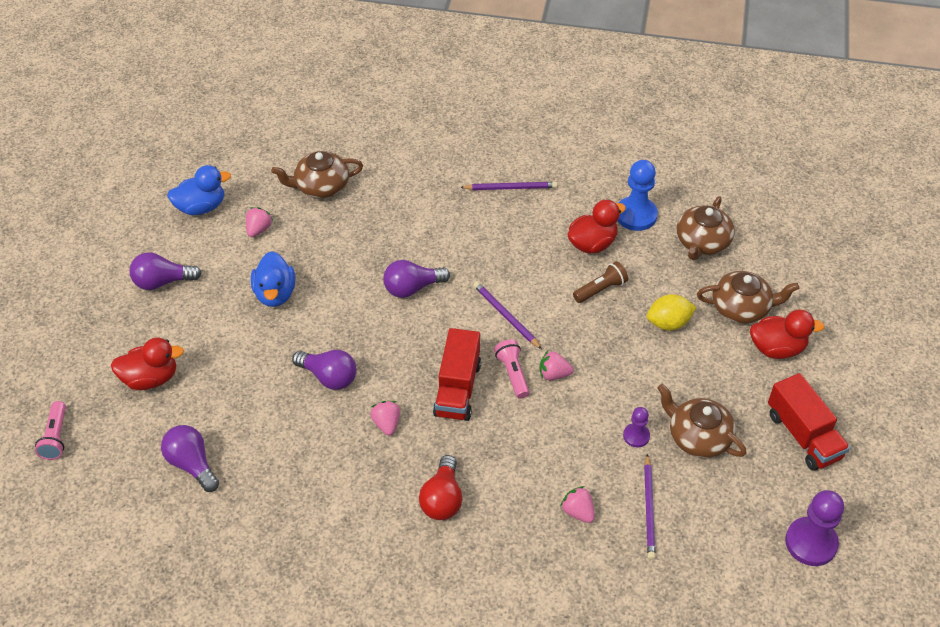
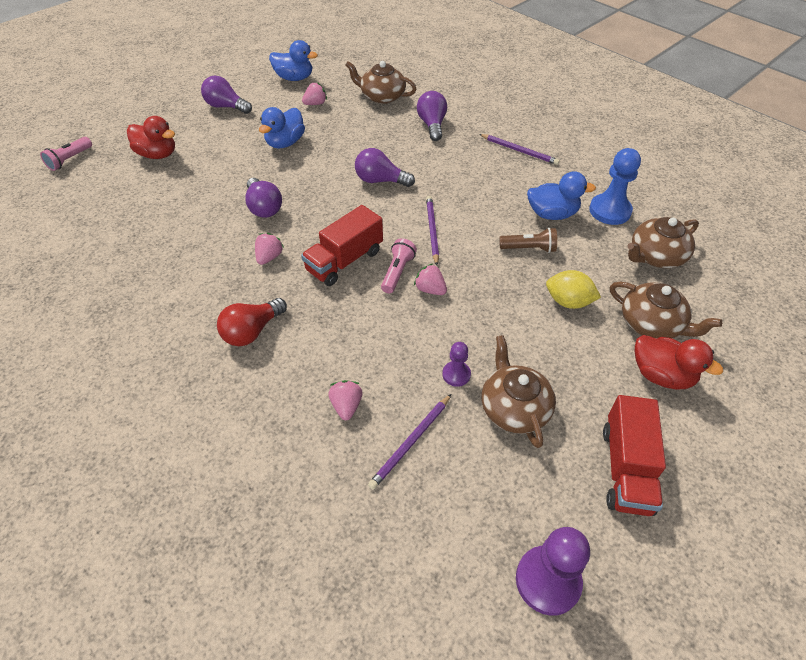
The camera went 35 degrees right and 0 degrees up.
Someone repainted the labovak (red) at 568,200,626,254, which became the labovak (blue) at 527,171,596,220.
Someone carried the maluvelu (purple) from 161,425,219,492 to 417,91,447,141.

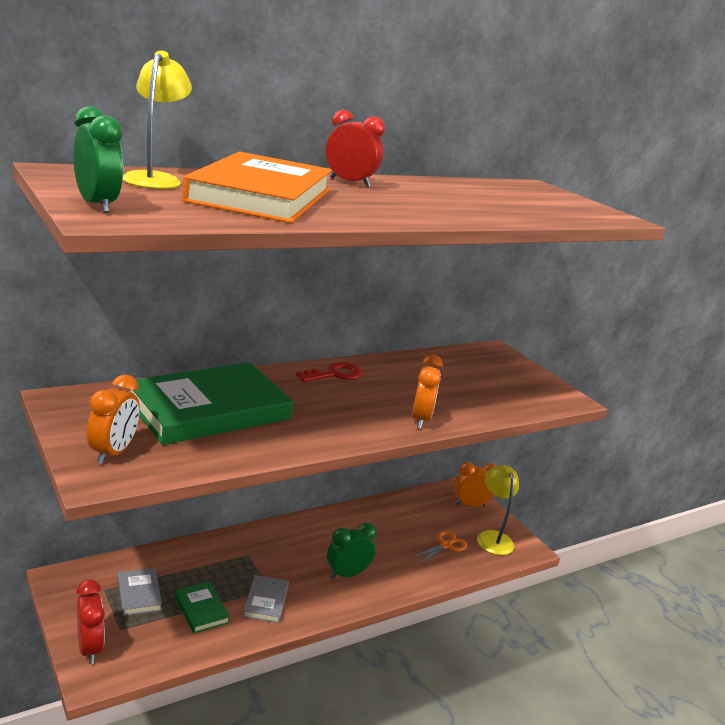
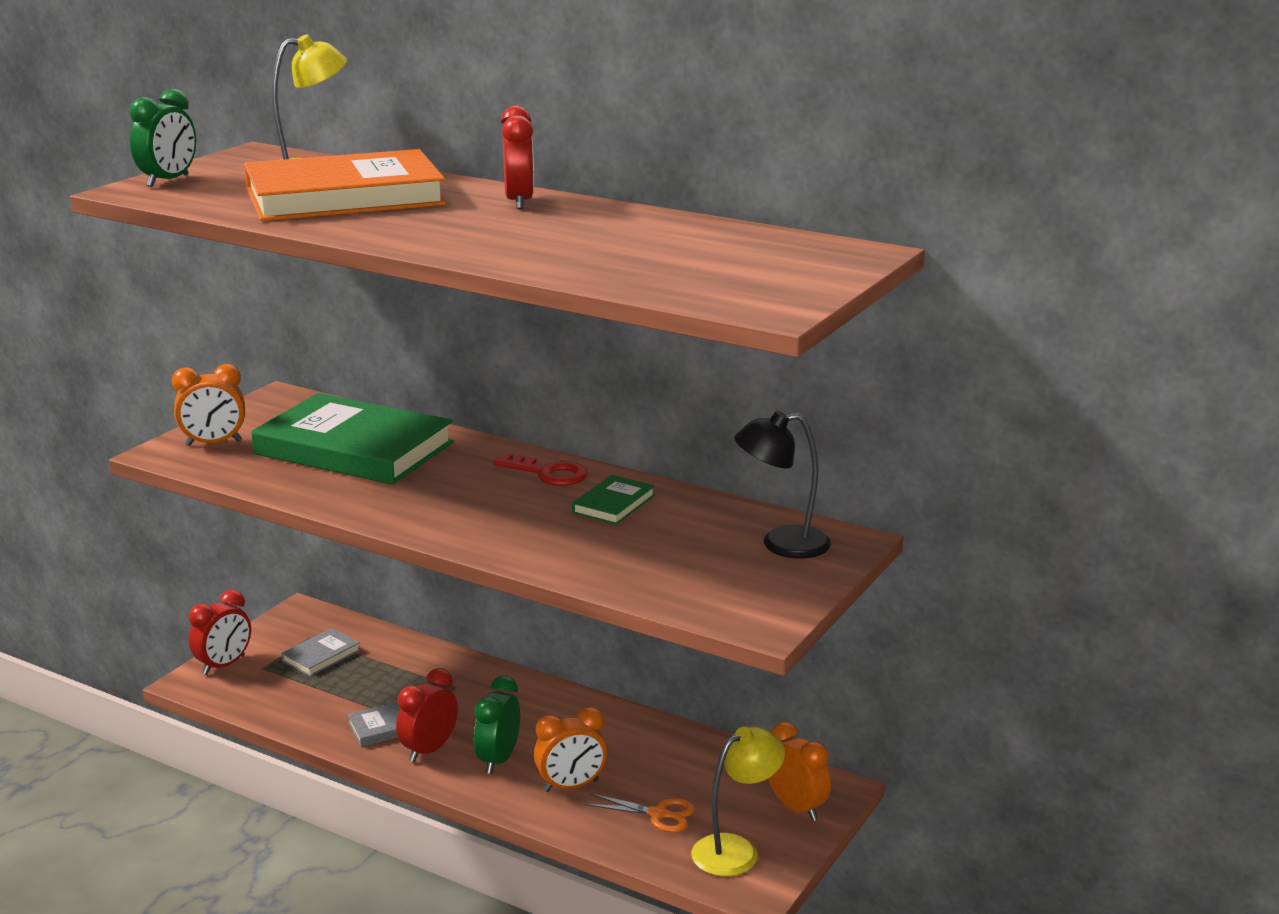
The camera went 65 degrees right and 0 degrees up.
Someone carried the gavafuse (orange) from 412,354,443,429 to 534,707,607,792.
Someone rotated the gavafuse (green) at 327,523,376,579 by 105 degrees counterclockwise.
Someone carried the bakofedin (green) from 175,581,230,633 to 572,475,655,525.
Someone put down the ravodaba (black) at 734,411,831,559.
Someone put down the gavafuse (red) at 396,668,458,762.

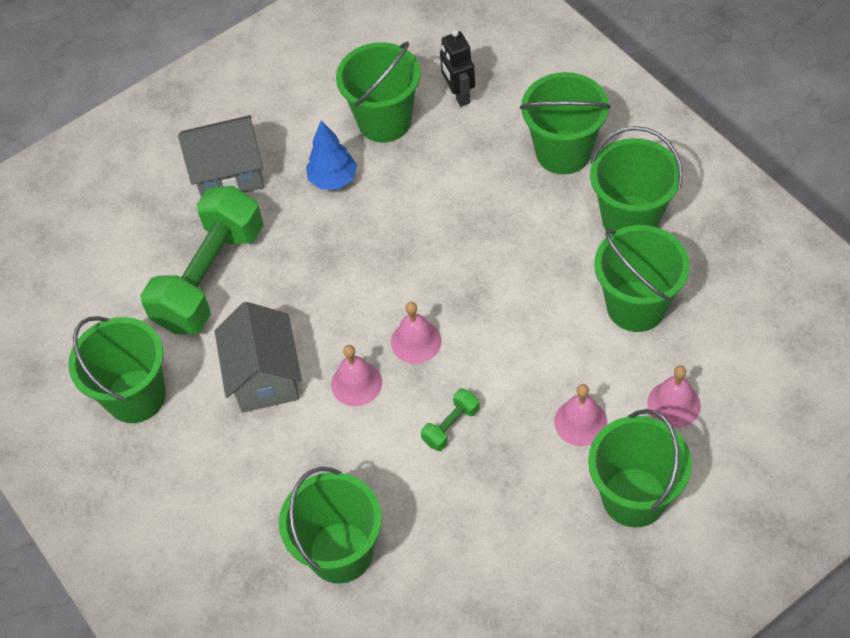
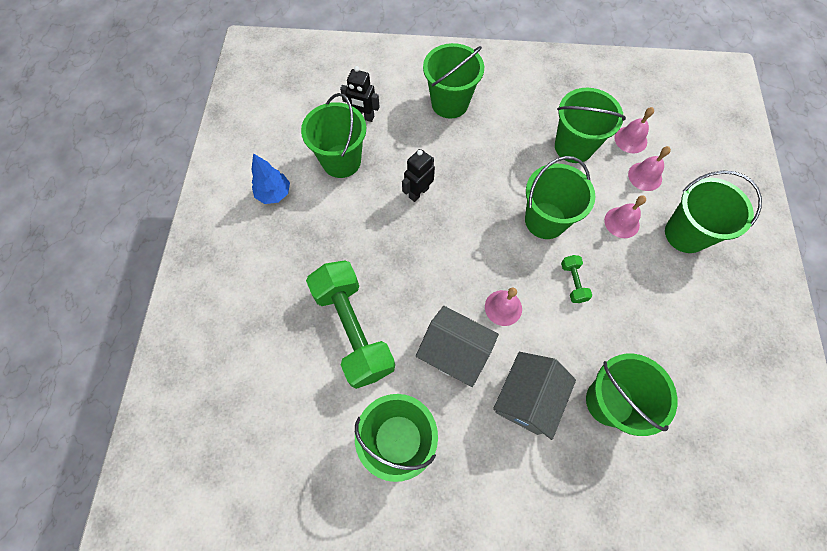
The camera went 55 degrees left and 10 degrees up.
Someone carried the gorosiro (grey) from 178,115,264,197 to 493,352,576,440.
Someone carried the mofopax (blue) from 306,120,357,190 to 251,153,290,204.
Someone carried the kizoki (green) from 590,126,683,234 to 525,156,595,239.
Someone carried the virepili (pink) from 391,302,441,364 to 614,107,654,153.
Someone put down the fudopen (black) at 402,149,435,202.

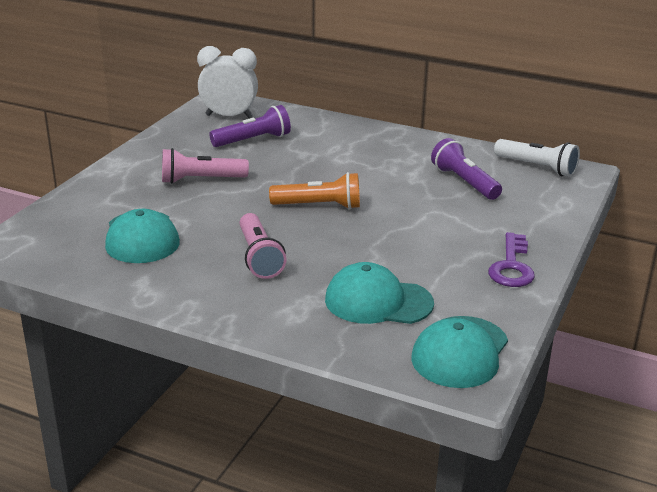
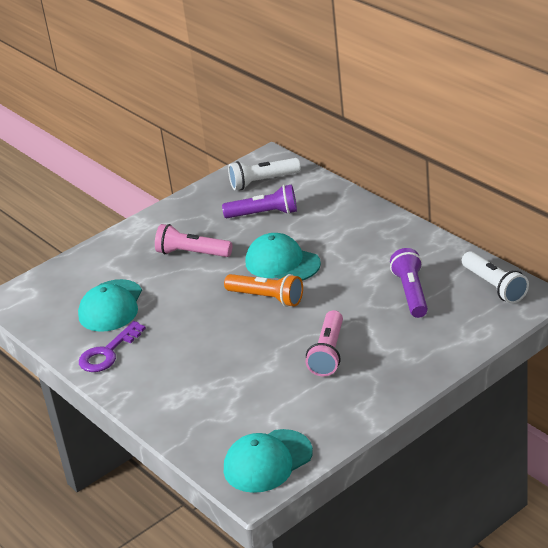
The camera went 30 degrees right and 5 degrees up.
Someone swapped the gavafuse (white) at 197,46,258,118 for the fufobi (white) at 228,158,301,190.
Someone carried the fufobi (pink) from 239,213,287,279 to 306,310,343,376.
Someone carried the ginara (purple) from 488,232,535,287 to 79,321,146,372.
Someone carried the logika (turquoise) from 325,262,434,324 to 246,233,321,281.

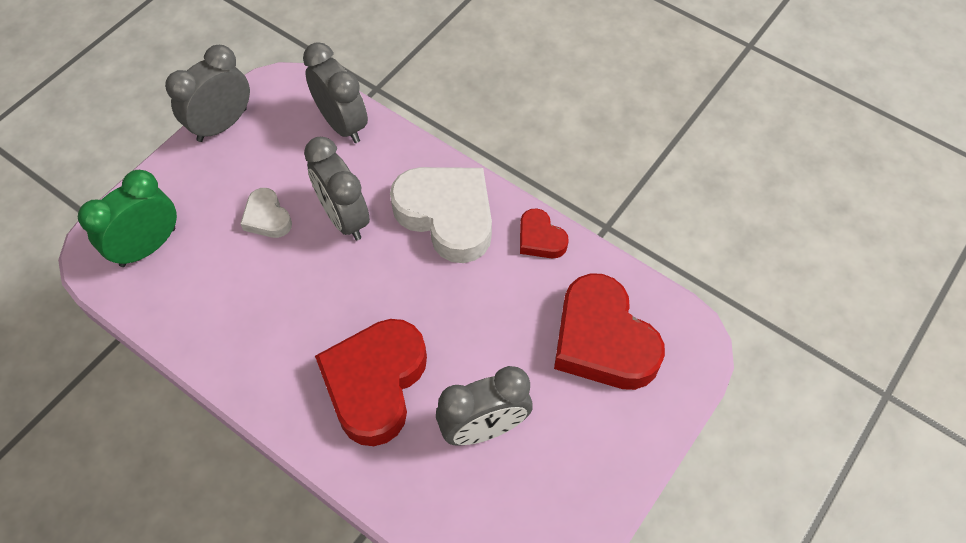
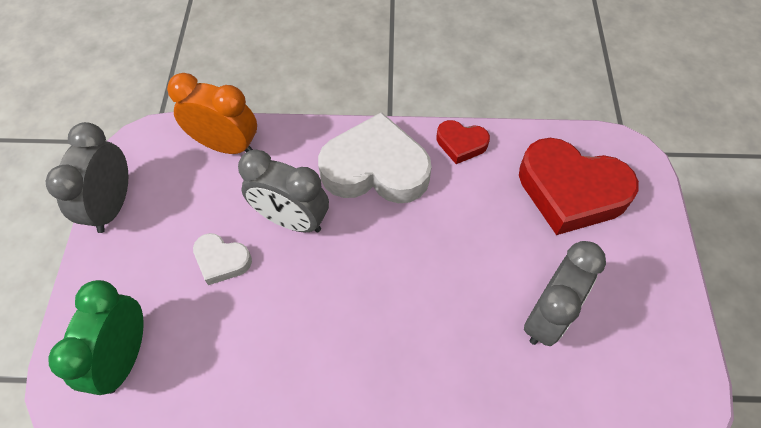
The camera went 35 degrees left and 0 degrees up.
Someone repainted the gavafuse (grey) at 303,42,368,143, which became the gavafuse (orange) at 167,73,257,154.
Someone took away the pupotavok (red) at 315,319,427,446.

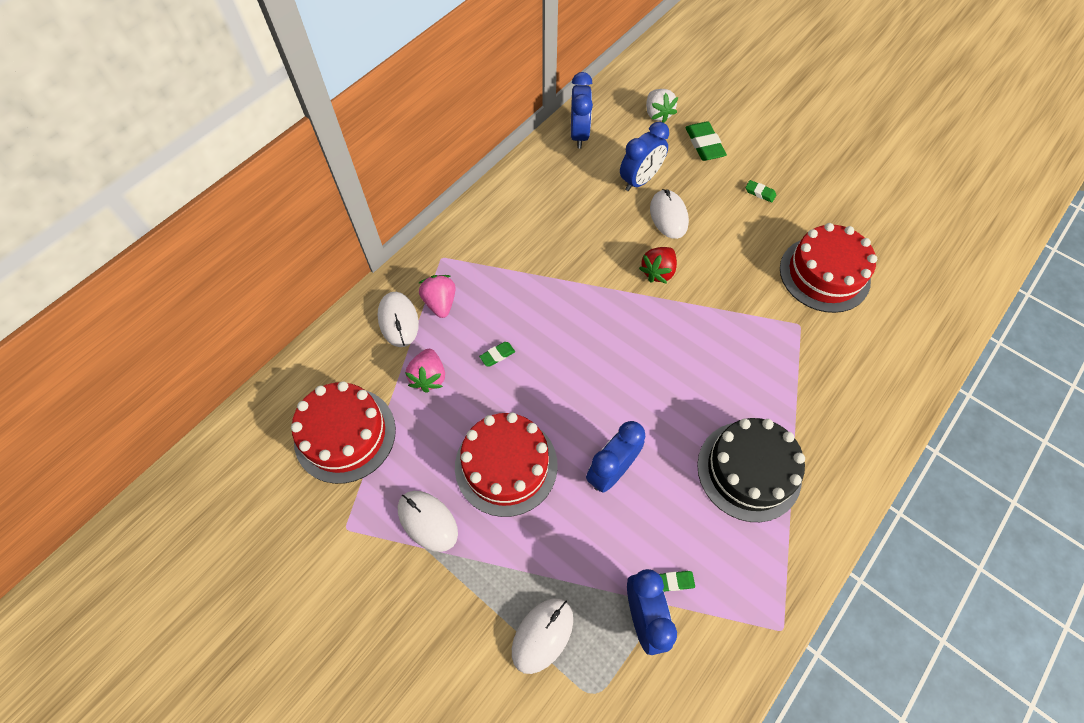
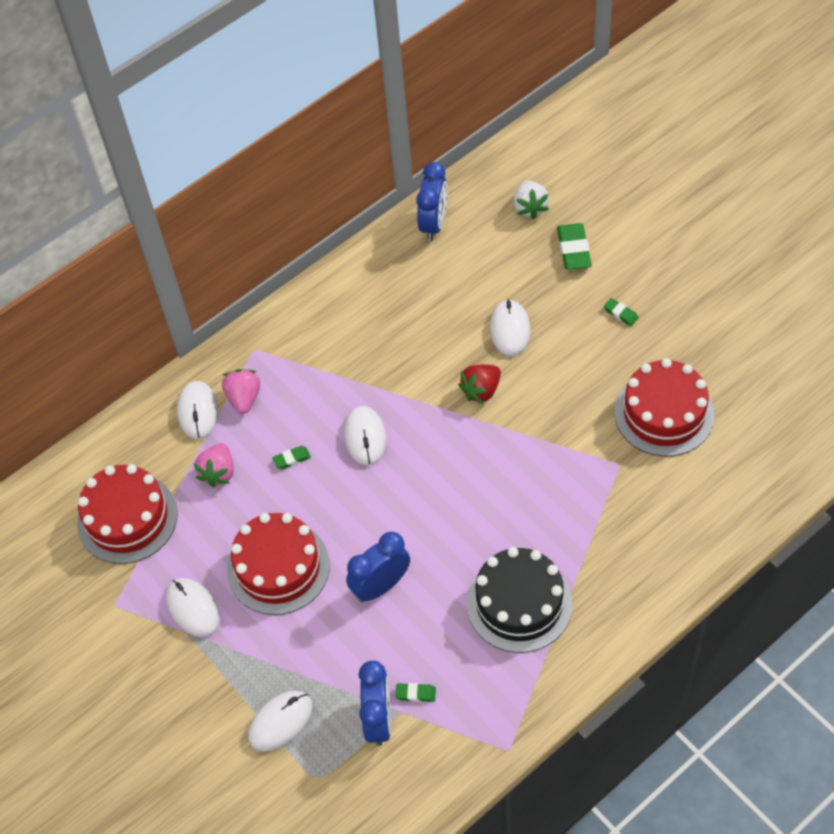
The camera went 15 degrees right and 5 degrees down.
Someone took away the gavafuse (blue) at 620,122,669,191.
Someone put down the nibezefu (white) at 344,406,386,466.

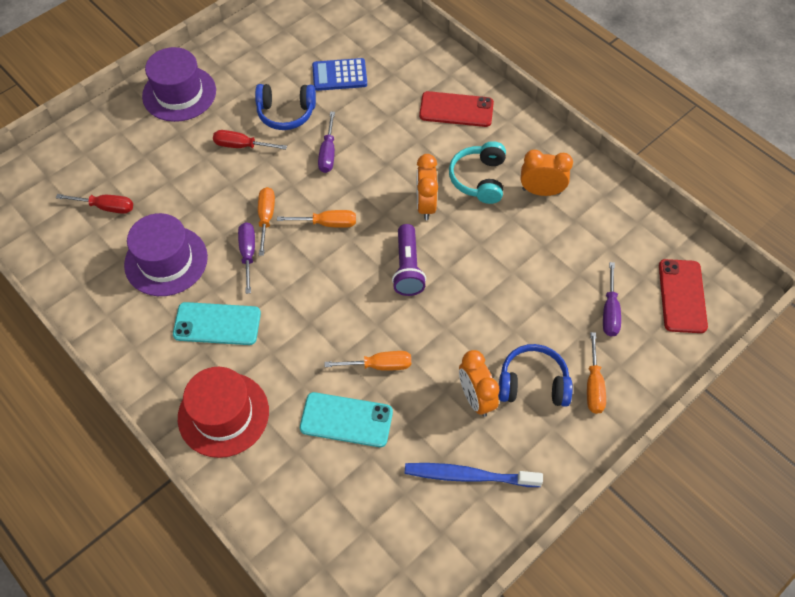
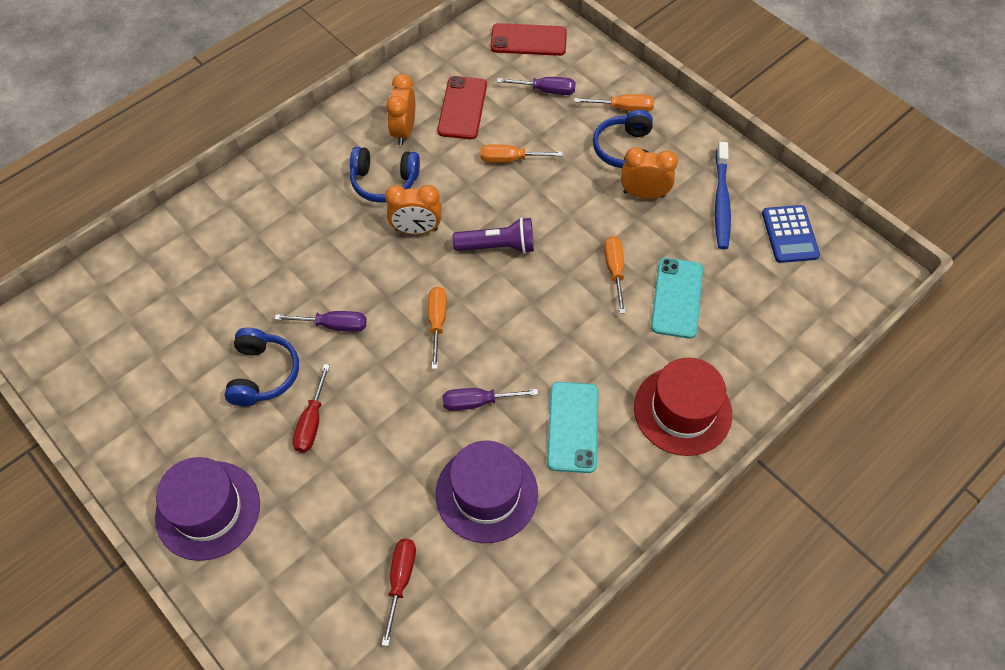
The camera went 90 degrees left and 0 degrees up.
Someone carried the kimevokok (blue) from 312,58,367,91 to 762,205,820,263.
Someone carried the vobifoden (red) from 419,91,494,127 to 437,76,487,139.
Someone repainted the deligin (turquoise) at 449,141,506,204, which became the deligin (blue) at 350,147,420,202.
Someone carried the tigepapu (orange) from 258,187,275,256 to 480,144,563,163.
Someone rotated the gavafuse (orange) at 459,350,500,417 by 150 degrees counterclockwise.

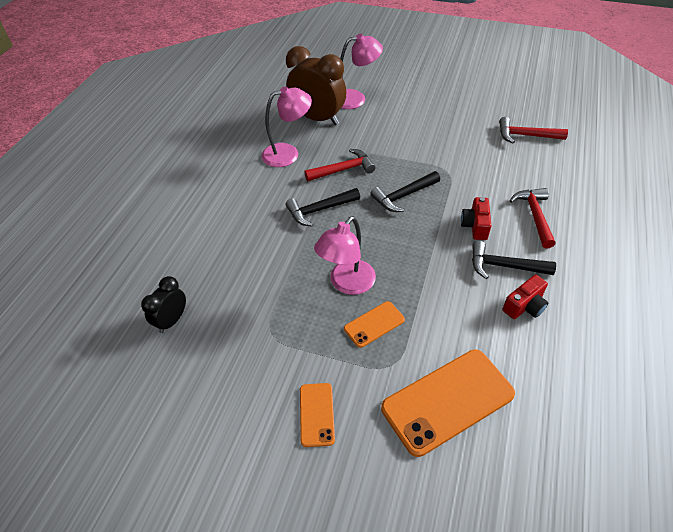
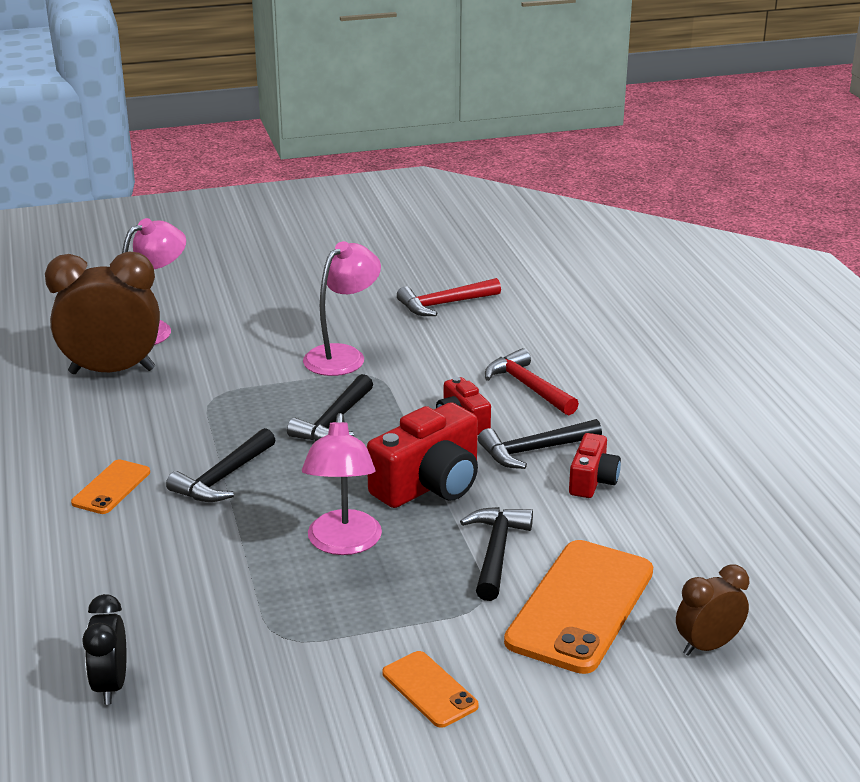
The camera went 35 degrees left and 20 degrees down.
Someone carried the ravodaba (pink) from 262,86,312,167 to 303,241,381,376.
Someone took away the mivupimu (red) at 304,149,376,181.
Someone carried the vobifoden (orange) from 344,301,405,348 to 71,459,150,514.
Someone put down the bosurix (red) at 367,402,478,508.
Someone put down the mivupimu (black) at 460,507,533,601.
Someone put down the gavafuse (brown) at 676,565,749,656.

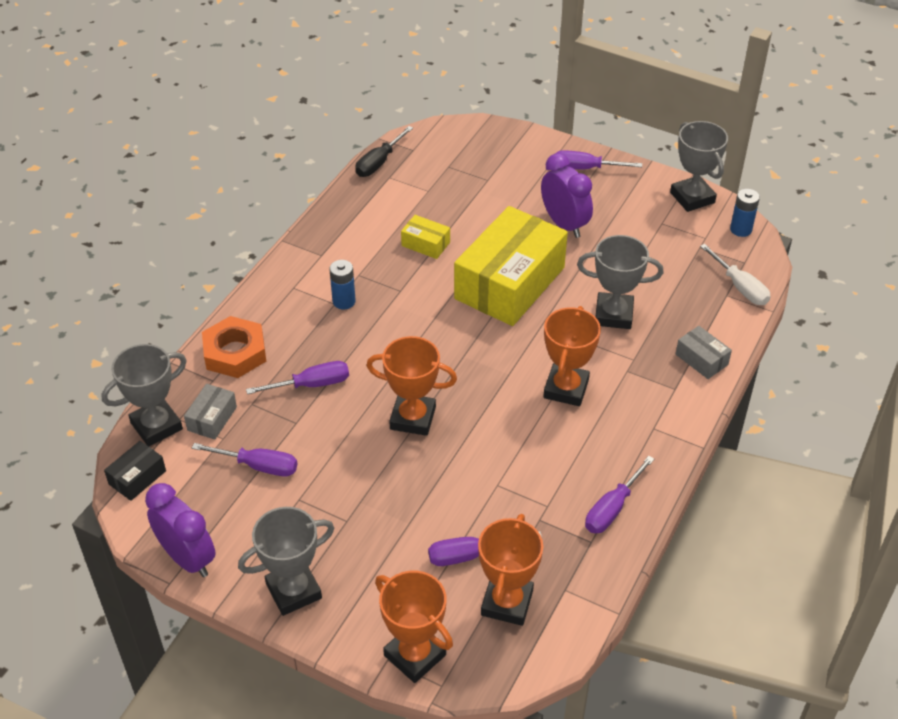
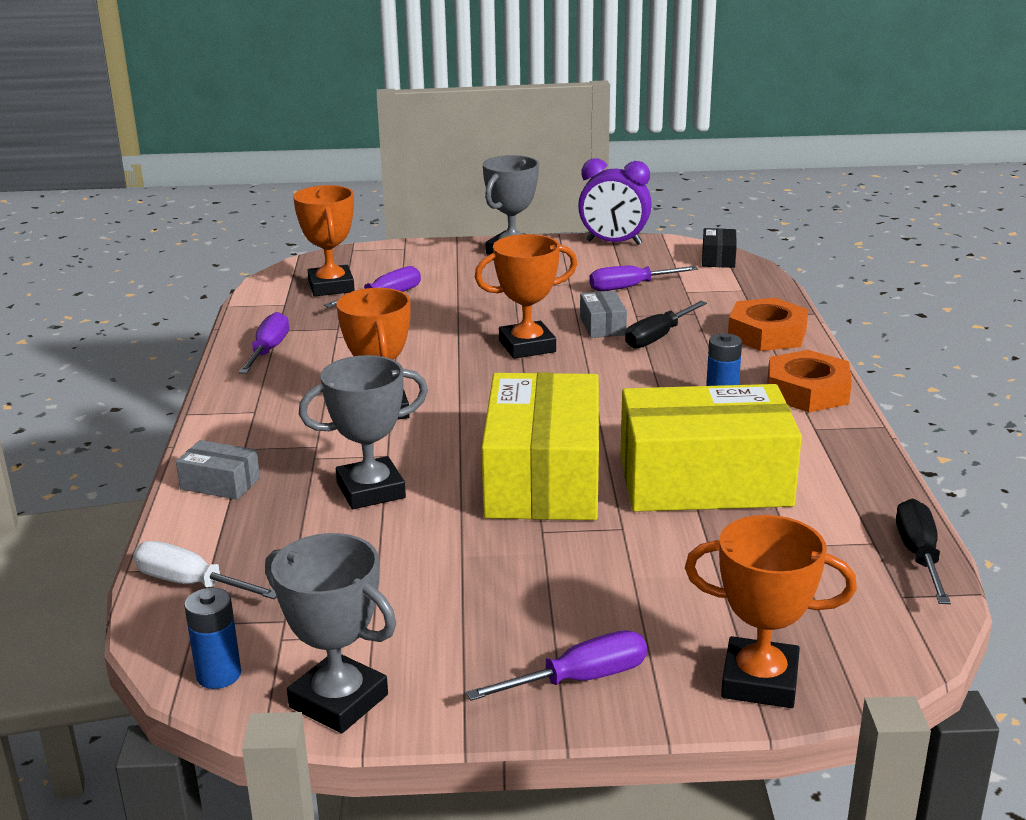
The camera went 150 degrees right and 20 degrees down.
Someone took away the gavafuse (purple) at 541,153,593,238.
Someone scaled the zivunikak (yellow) at 401,215,450,259 by 2.39.
Someone took away the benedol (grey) at 101,344,187,446.
Someone repainted the tigepapu (purple) at 246,361,349,394, which became the tigepapu (black) at 625,301,707,349.
Someone carried the zivunikak (grey) from 184,384,237,440 to 580,291,627,338.
Someone carried the benedol (orange) from 375,571,453,683 to 685,515,857,708.
Someone put down the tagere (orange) at 768,350,852,412.

